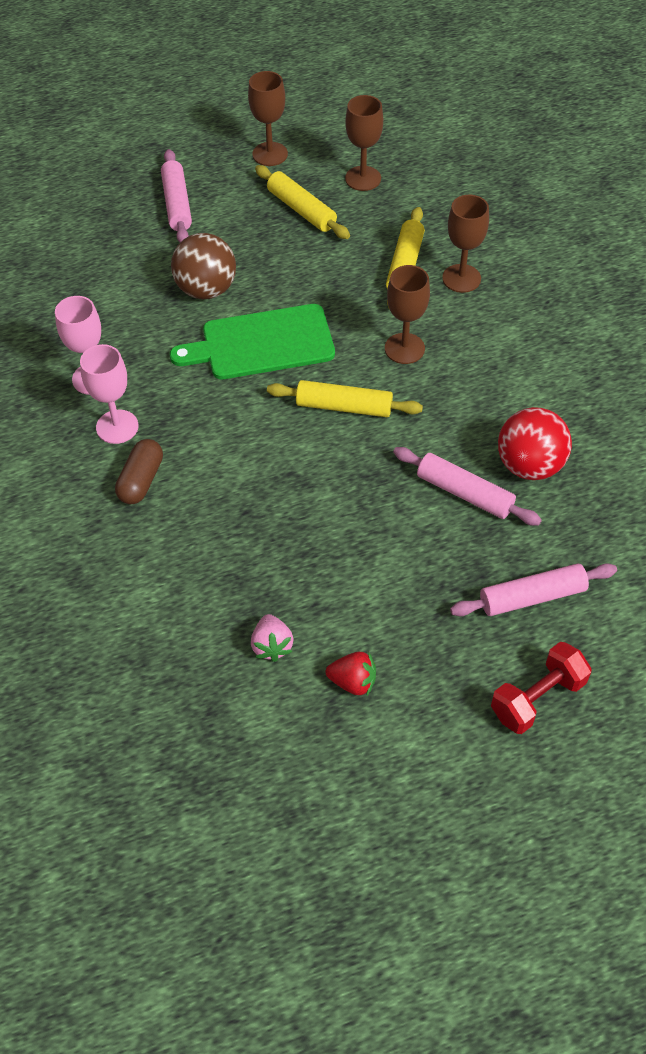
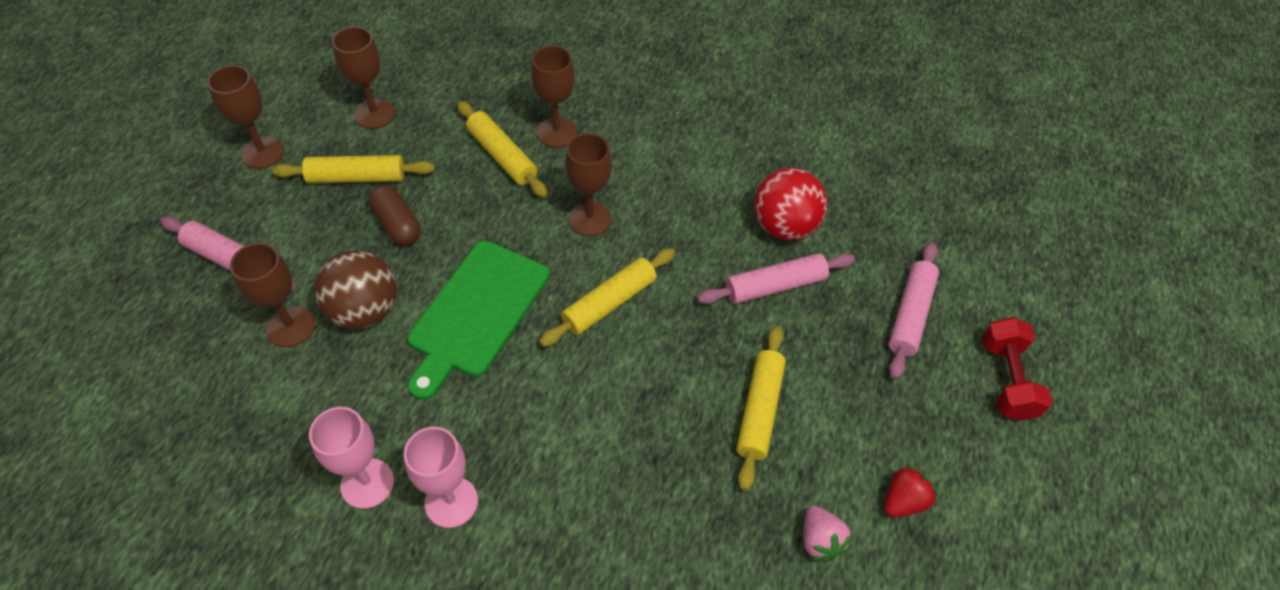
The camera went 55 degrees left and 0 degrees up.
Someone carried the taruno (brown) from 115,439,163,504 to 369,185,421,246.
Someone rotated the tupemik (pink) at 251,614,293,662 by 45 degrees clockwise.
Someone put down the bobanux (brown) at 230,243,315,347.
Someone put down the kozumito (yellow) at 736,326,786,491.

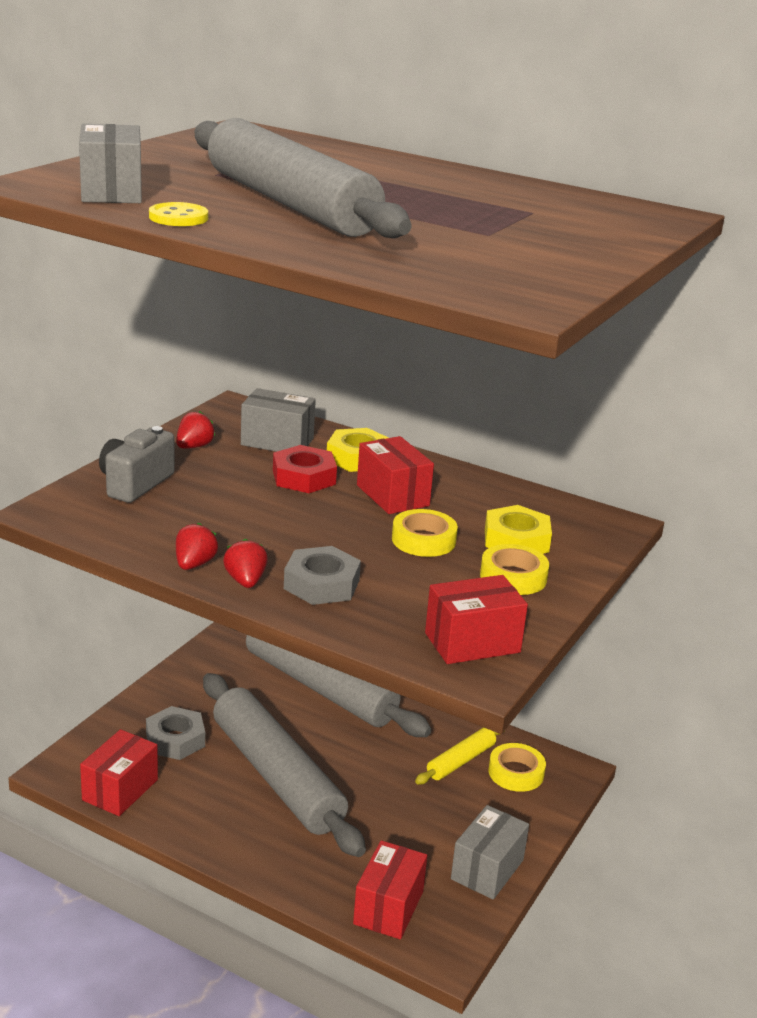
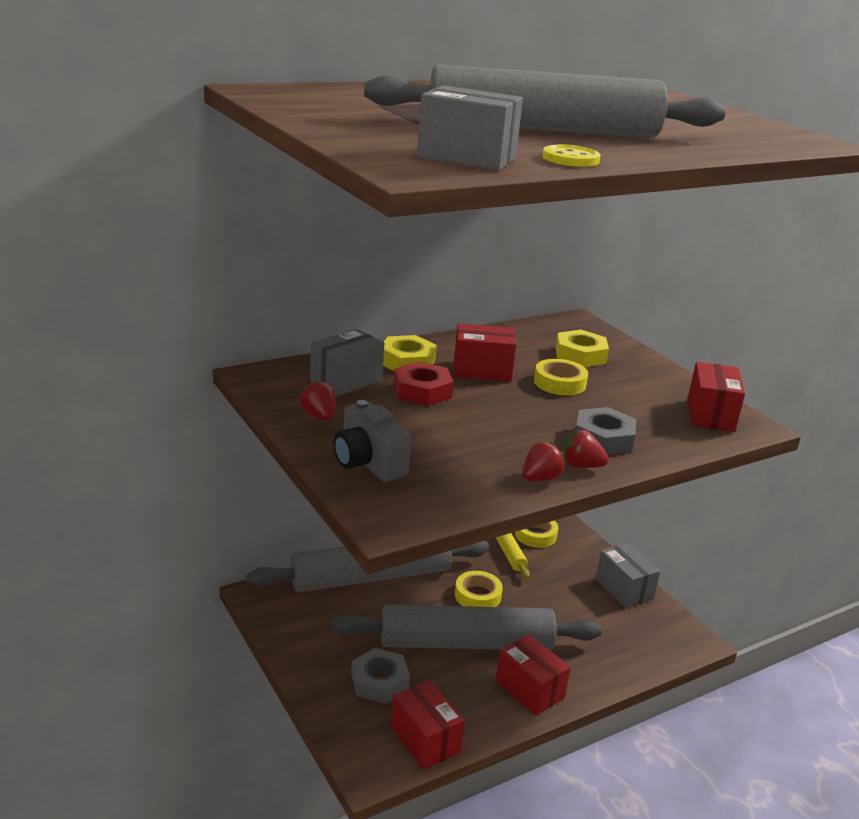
The camera went 60 degrees left and 0 degrees up.
Someone rotated the tupemik (red) at 176,523,218,570 by 90 degrees clockwise.
Someone carried the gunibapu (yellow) from 480,544,549,595 to 455,571,503,607.
Someone carried the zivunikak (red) from 353,840,427,939 to 496,634,571,716.

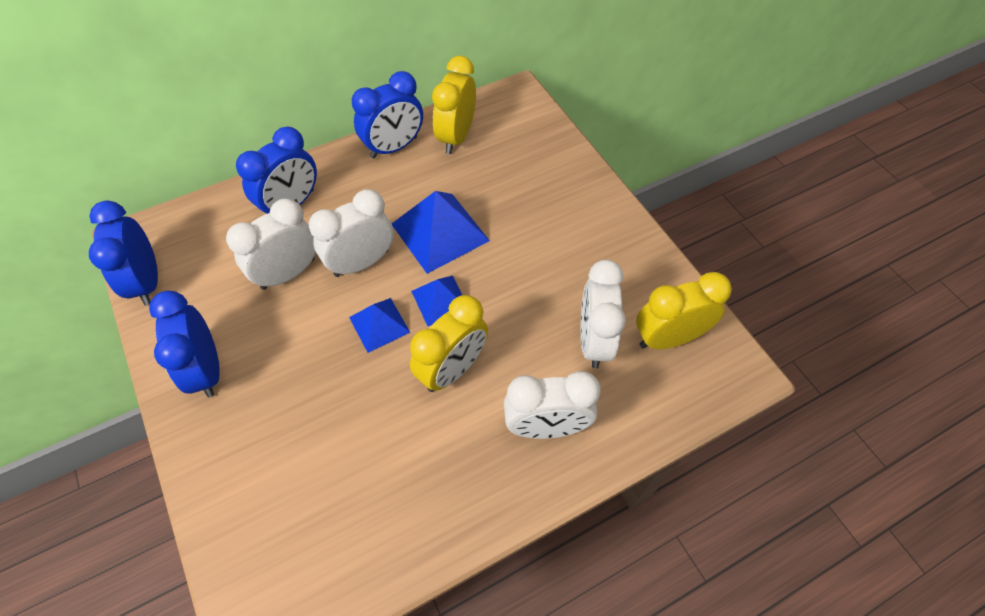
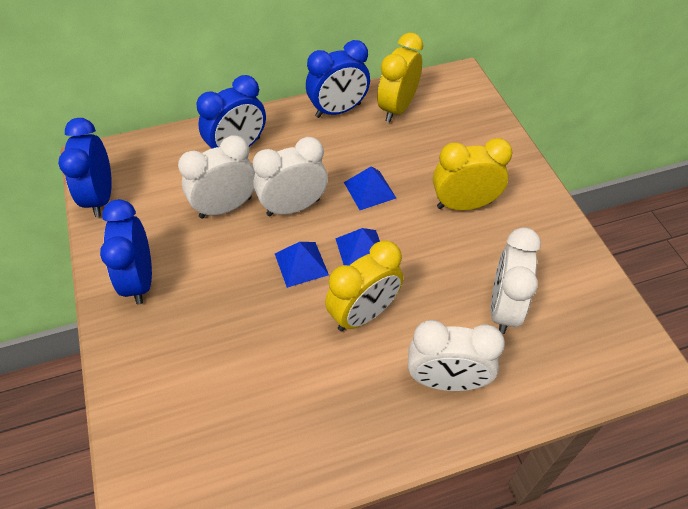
The camera went 10 degrees right and 5 degrees down.
Someone scaled the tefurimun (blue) at 392,191,490,274 by 0.59.
Someone carried the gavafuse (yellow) from 636,272,732,349 to 433,138,512,211.

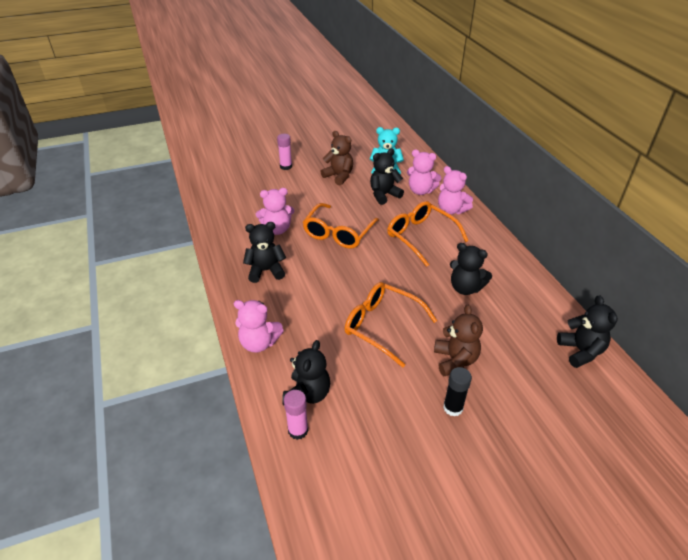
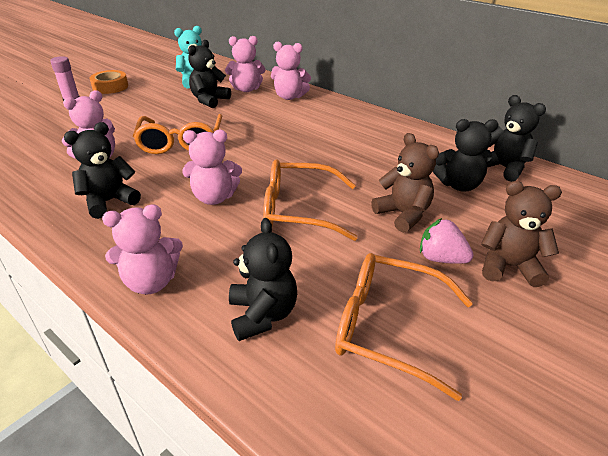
The camera went 30 degrees left and 5 degrees down.
Someone carried the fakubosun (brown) from 320,131,353,185 to 481,181,562,287.
Someone carried the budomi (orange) from 387,201,468,267 to 335,253,473,401.
Someone carried the fakubosun (black) from 450,243,492,295 to 433,119,499,192.
Someone swapped the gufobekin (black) at 443,367,472,417 for the tupemik (pink) at 420,218,474,264.
Someone took away the gufobekin (pink) at 284,390,308,440.
Someone put down the gunibapu (orange) at 90,70,128,94.
Someone put down the fakubosun (pink) at 182,130,242,205.

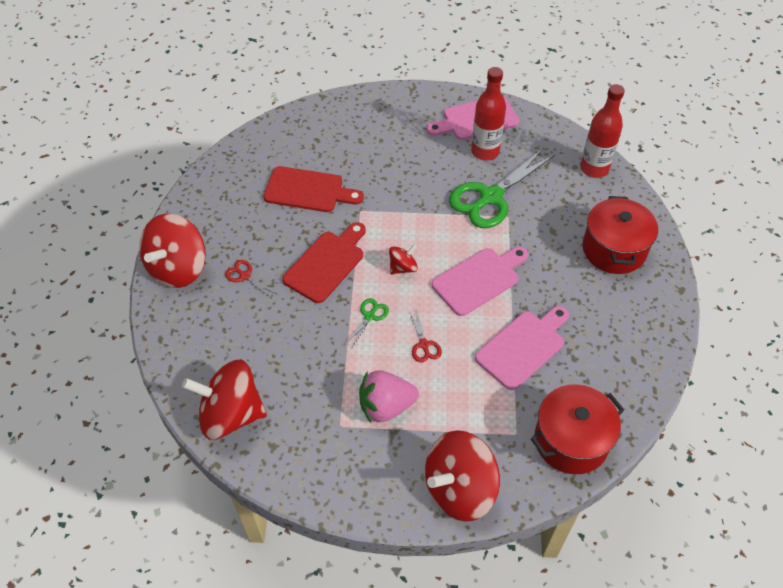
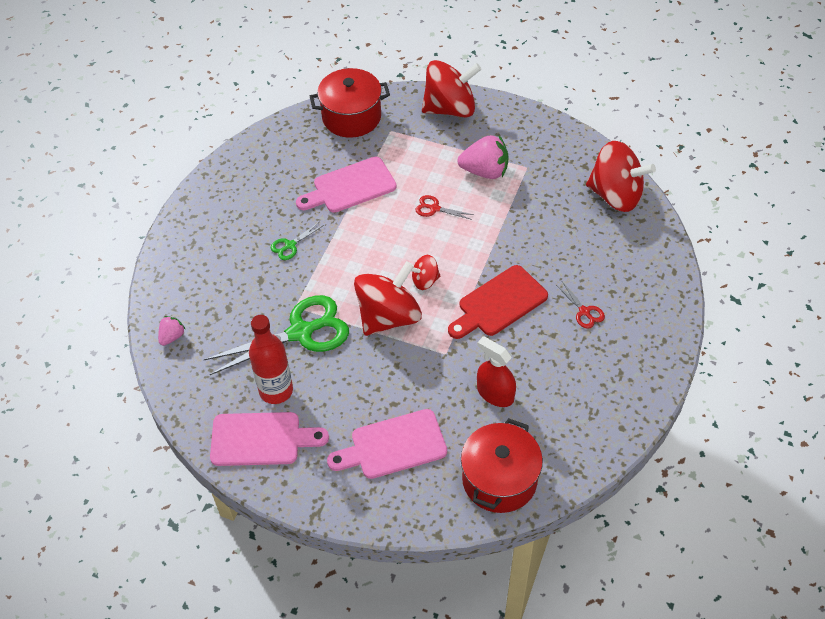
The camera went 160 degrees left and 0 degrees up.
Someone swapped the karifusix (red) at 580,84,625,178 for the tupemik (pink) at 158,316,185,346.
Someone swapped the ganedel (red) at 263,166,364,212 for the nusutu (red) at 477,336,516,407.
Someone carried the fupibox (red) from 582,196,658,274 to 461,418,543,513.
Someone carried the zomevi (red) from 139,214,206,288 to 354,261,422,336.
Someone carried the ganedel (pink) from 432,247,529,316 to 327,409,447,479.
Someone carried the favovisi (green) from 346,298,389,349 to 271,221,324,260.
Someone rotated the favovisi (red) at 409,309,442,363 by 75 degrees counterclockwise.

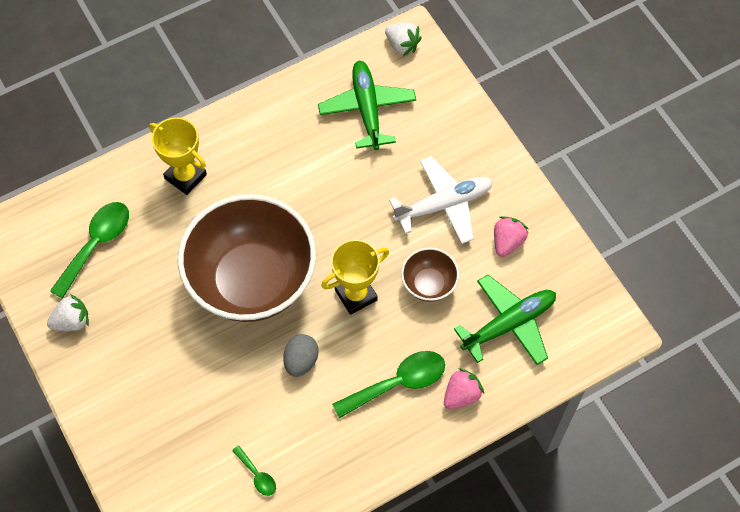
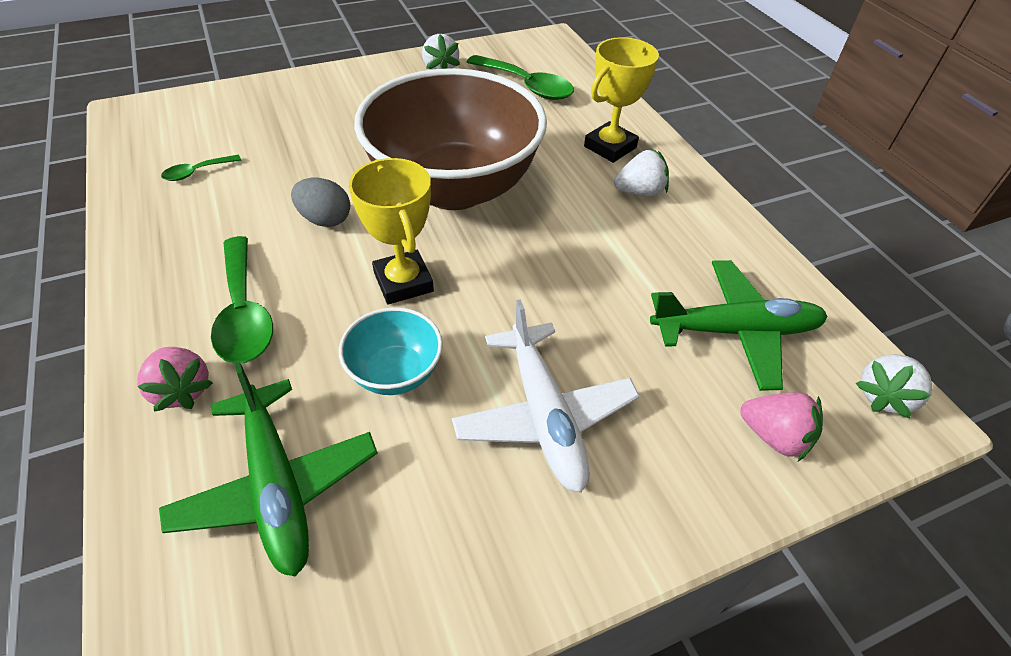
The camera went 95 degrees right and 15 degrees down.
Someone carried the tupemik (pink) from 494,216,528,257 to 740,392,823,461.
Someone repainted the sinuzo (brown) at 401,247,459,302, which became the sinuzo (turquoise) at 339,307,443,395.
Someone put down the tupemik (white) at 614,149,669,197.

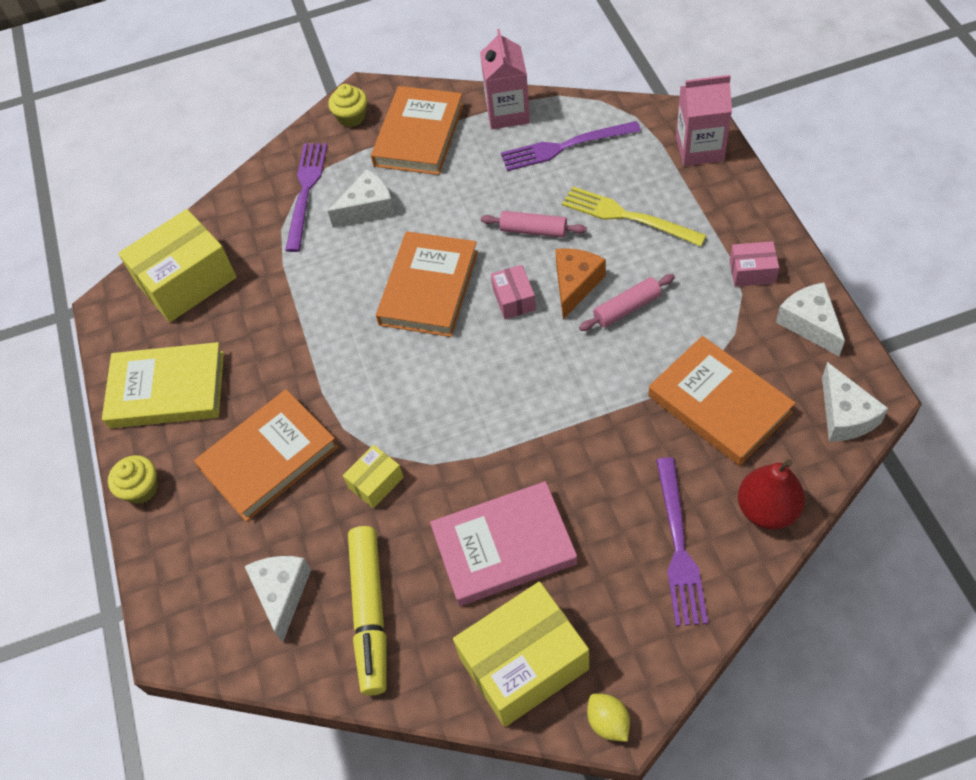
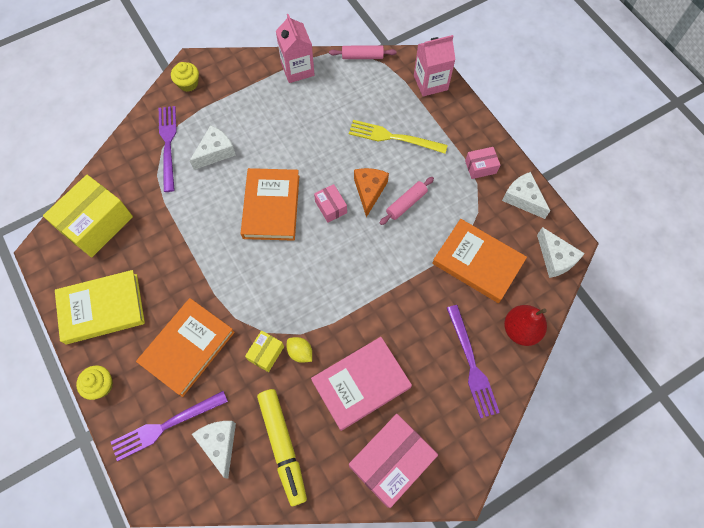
The camera went 20 degrees left and 10 degrees up.
Someone took away the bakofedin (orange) at 371,86,464,175.
Someone carried the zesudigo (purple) from 501,121,641,171 to 111,391,228,461.
Someone carried the kozumito (pink) from 481,211,587,238 to 329,45,397,59.
Someone repainted the zivunikak (yellow) at 453,582,589,727, which became the zivunikak (pink) at 349,414,438,508.
Someone carried the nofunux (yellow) from 587,693,630,742 to 287,337,312,363.

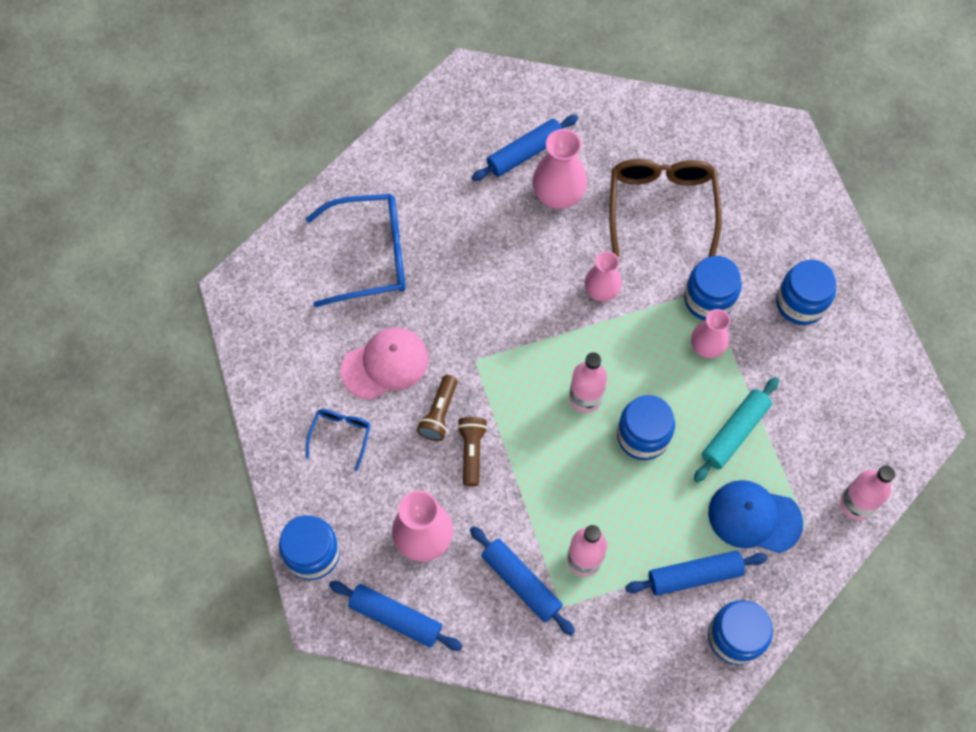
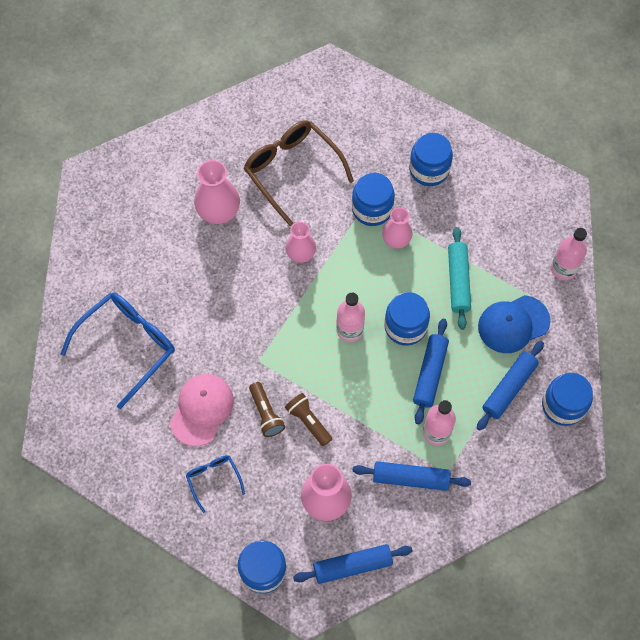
The camera went 40 degrees left and 0 degrees up.
Someone carried the kozumito (blue) from 472,115,578,181 to 413,319,449,424.

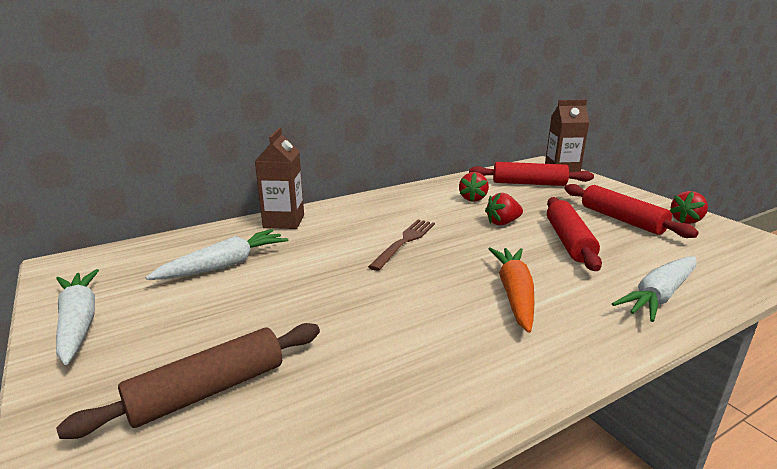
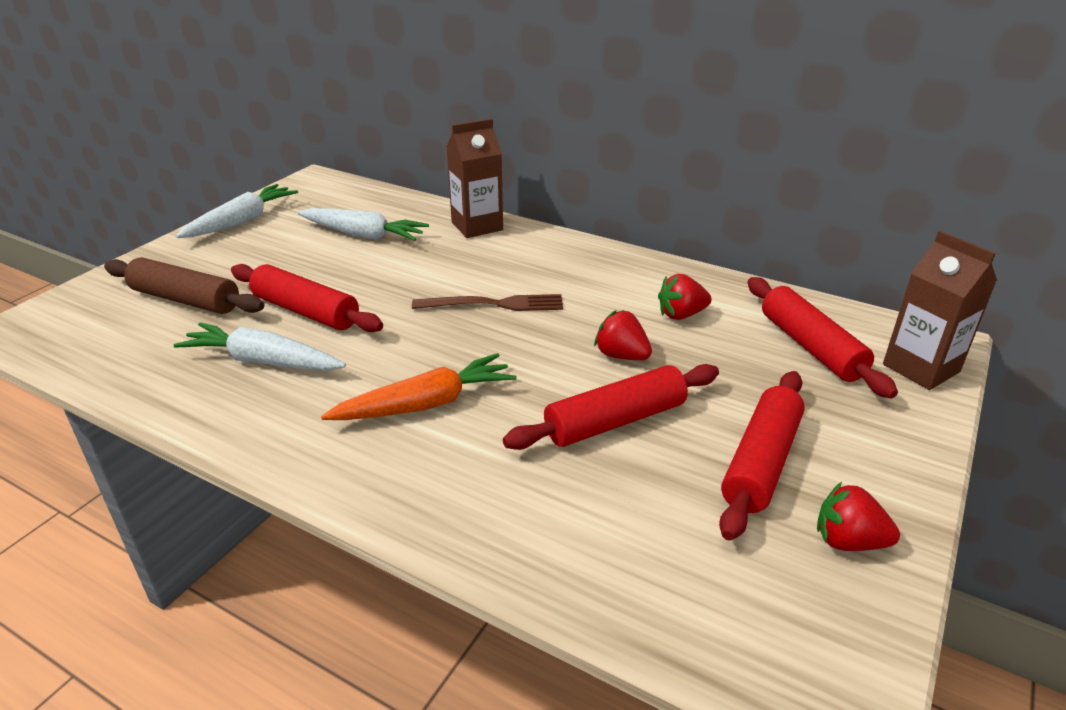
The camera went 60 degrees right and 10 degrees up.
Someone carried the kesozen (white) from 612,256,697,322 to 174,322,346,371.
Someone put down the kozumito (red) at 231,264,383,332.

